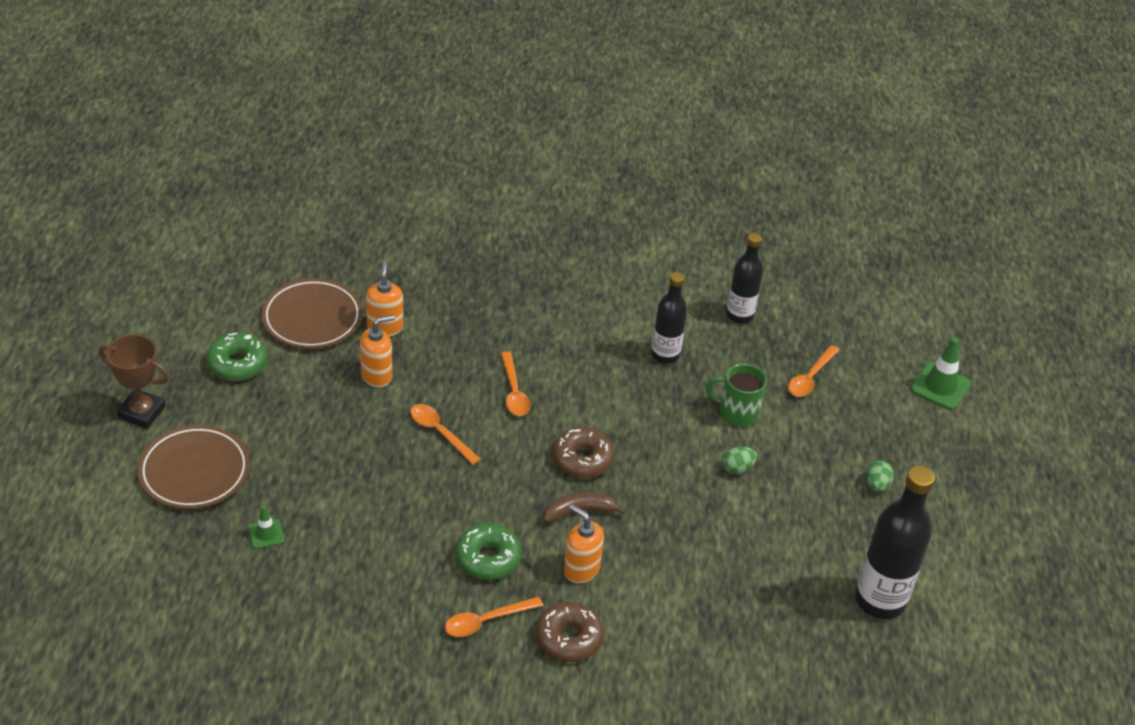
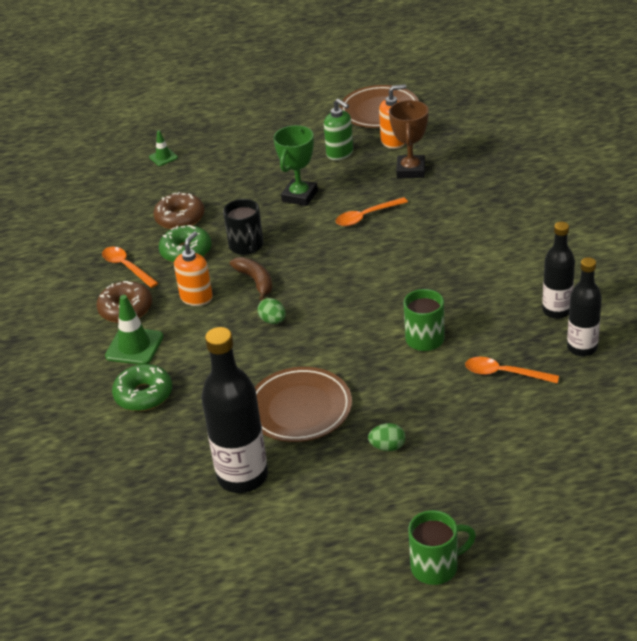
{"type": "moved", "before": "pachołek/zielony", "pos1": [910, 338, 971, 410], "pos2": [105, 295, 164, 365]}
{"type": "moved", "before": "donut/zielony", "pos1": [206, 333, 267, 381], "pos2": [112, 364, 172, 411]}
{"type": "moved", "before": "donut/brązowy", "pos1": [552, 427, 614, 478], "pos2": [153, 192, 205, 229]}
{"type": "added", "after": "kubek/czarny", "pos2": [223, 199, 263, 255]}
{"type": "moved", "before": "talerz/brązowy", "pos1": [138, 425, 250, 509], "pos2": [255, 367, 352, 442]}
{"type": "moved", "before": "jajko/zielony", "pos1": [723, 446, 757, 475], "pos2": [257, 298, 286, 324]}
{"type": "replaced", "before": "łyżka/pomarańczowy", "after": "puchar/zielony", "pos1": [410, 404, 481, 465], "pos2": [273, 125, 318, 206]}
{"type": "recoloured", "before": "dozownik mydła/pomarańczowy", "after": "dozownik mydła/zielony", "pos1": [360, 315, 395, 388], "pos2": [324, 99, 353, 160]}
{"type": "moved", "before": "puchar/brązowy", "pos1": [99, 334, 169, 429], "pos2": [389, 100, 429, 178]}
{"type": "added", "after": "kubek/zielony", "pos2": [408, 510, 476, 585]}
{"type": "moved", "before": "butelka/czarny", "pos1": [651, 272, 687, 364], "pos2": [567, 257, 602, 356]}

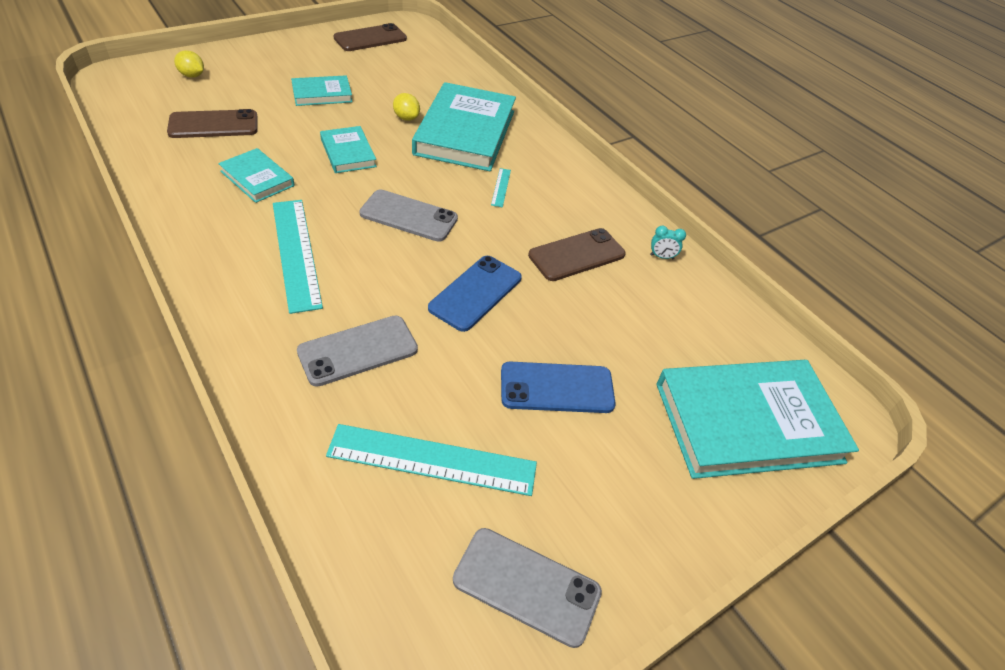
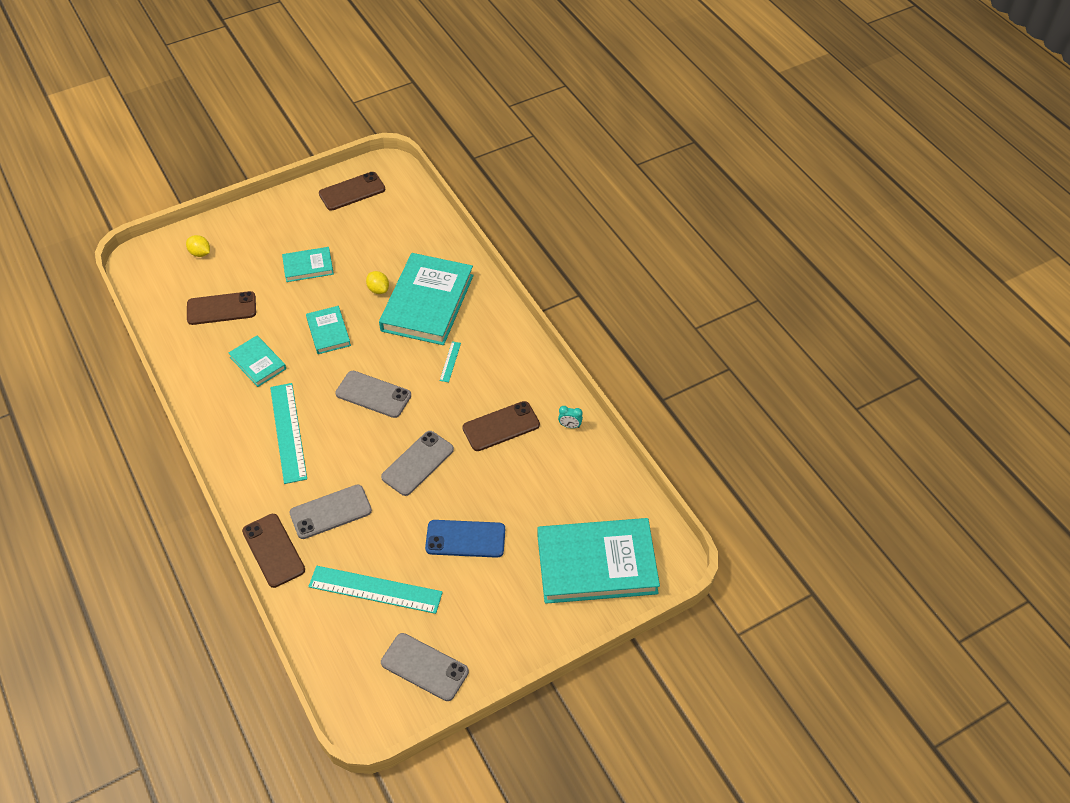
{"type": "added", "after": "telefon/brązowy", "pos2": [242, 514, 305, 588]}
{"type": "recoloured", "before": "telefon/niebieski", "after": "telefon/szary", "pos1": [428, 256, 522, 332], "pos2": [381, 431, 454, 496]}

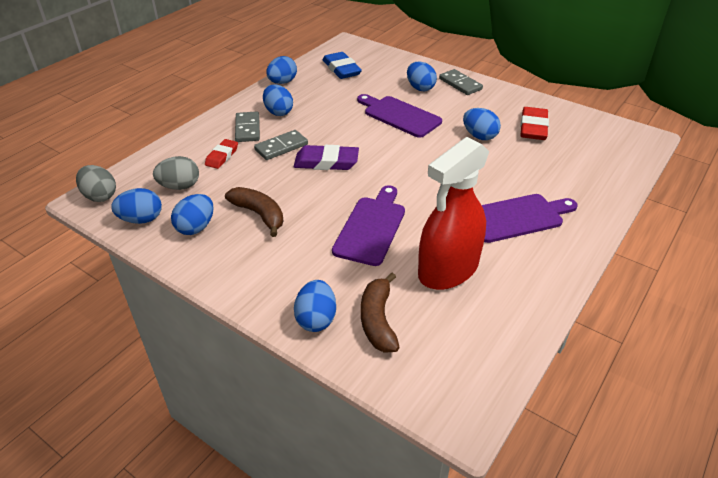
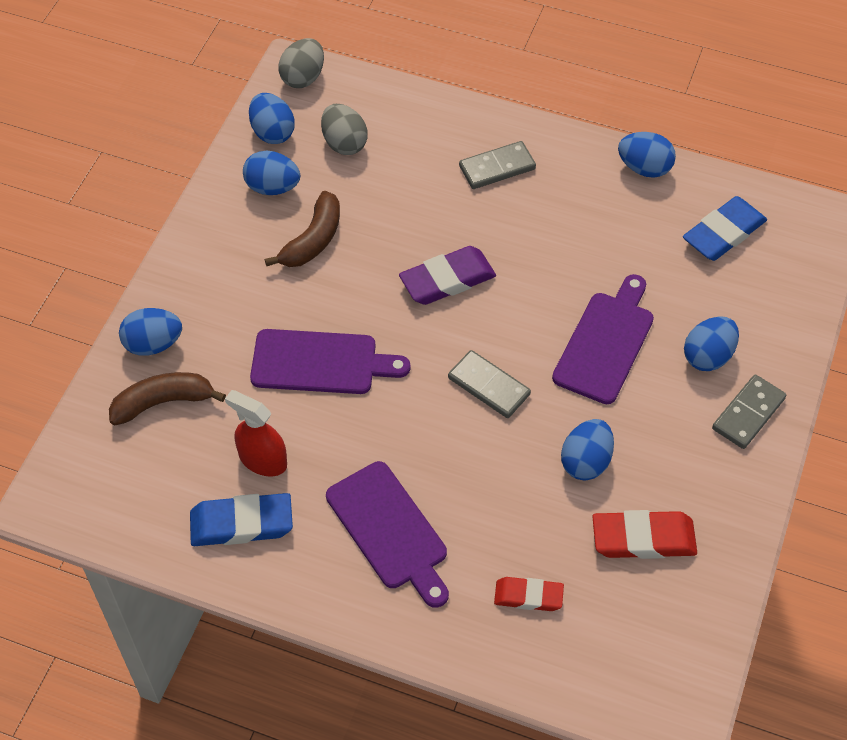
{"type": "added", "after": "gumka do mazania/niebieski", "pos2": [190, 493, 293, 546]}
{"type": "resized", "before": "spryskiwacz/czerwony", "pos1": [418, 137, 489, 290], "pos2": [225, 390, 287, 476], "scale": 0.56}
{"type": "turned", "before": "gumka do mazania/fioletowy", "pos1": [294, 145, 359, 170], "pos2": [399, 246, 496, 305], "turn": 75}
{"type": "moved", "before": "kostka domina/szary", "pos1": [254, 130, 308, 160], "pos2": [448, 350, 531, 418]}
{"type": "moved", "before": "gumka do mazania/czerwony", "pos1": [205, 139, 238, 169], "pos2": [494, 577, 564, 611]}
{"type": "removed", "before": "jajko/niebieski", "pos1": [263, 84, 293, 116]}

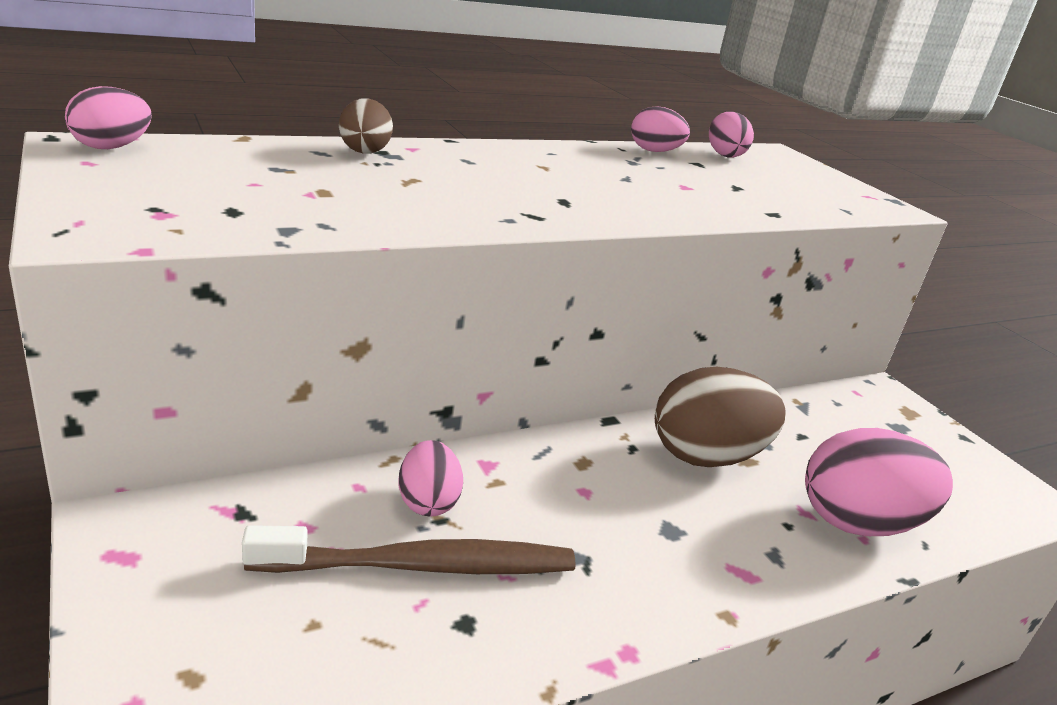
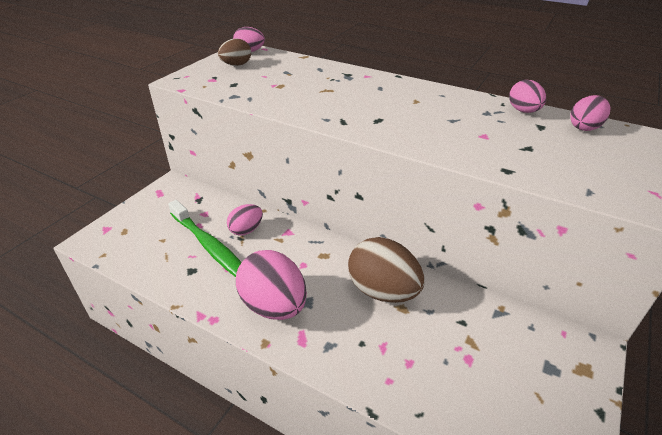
{"type": "recoloured", "before": "szczoteczka do zębów/brązowy", "after": "szczoteczka do zębów/zielony", "pos1": [242, 525, 576, 574], "pos2": [168, 200, 242, 277]}
{"type": "moved", "before": "jajko/brązowy", "pos1": [339, 98, 393, 154], "pos2": [218, 38, 251, 66]}
{"type": "moved", "before": "jajko/różowy", "pos1": [805, 428, 953, 536], "pos2": [236, 250, 307, 320]}

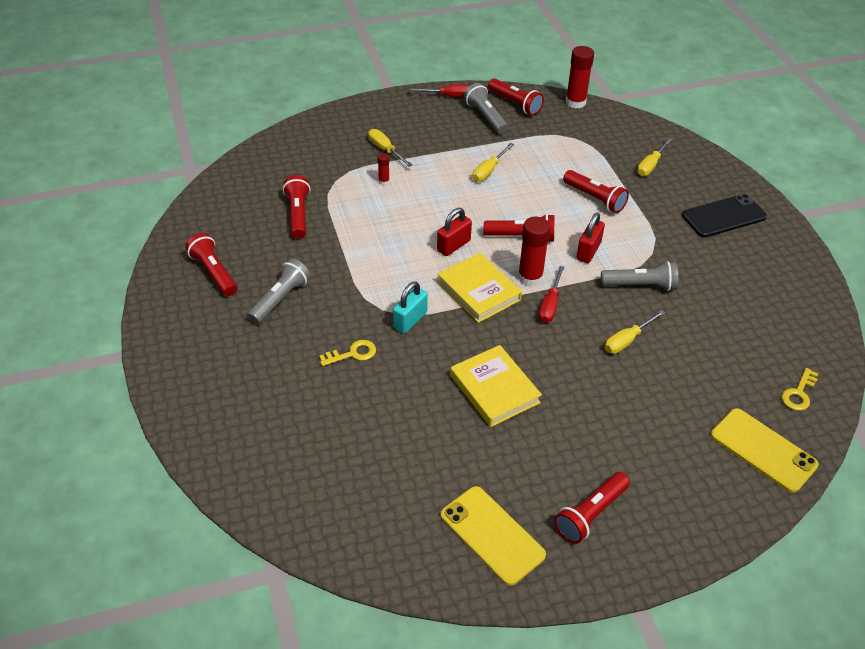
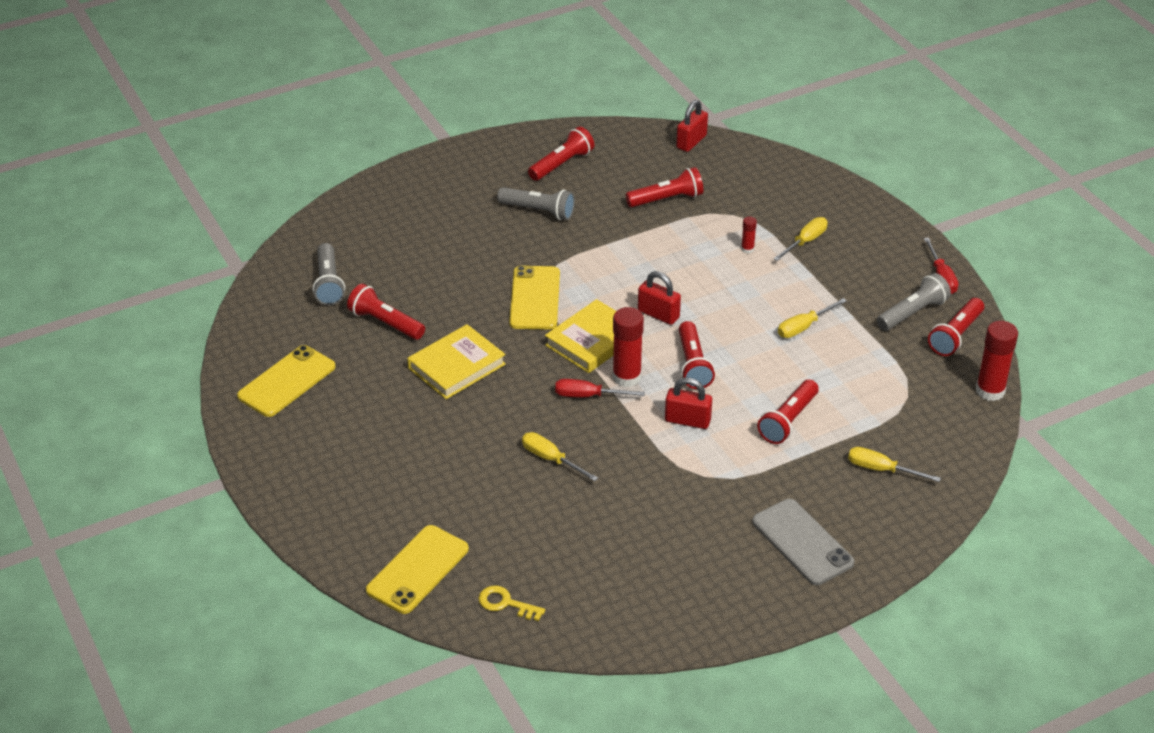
{"type": "moved", "before": "latarka/szary", "pos1": [601, 261, 678, 291], "pos2": [313, 243, 345, 305]}
{"type": "moved", "before": "latarka/czerwony", "pos1": [554, 472, 630, 544], "pos2": [347, 284, 425, 340]}
{"type": "replaced", "before": "kłódka/turkusowy", "after": "telefon/żółty", "pos1": [393, 281, 428, 334], "pos2": [509, 266, 560, 330]}
{"type": "added", "after": "kłódka/czerwony", "pos2": [676, 100, 708, 152]}
{"type": "recoloured", "before": "telefon/czarny", "after": "telefon/szary", "pos1": [682, 194, 767, 238], "pos2": [752, 499, 854, 585]}
{"type": "turned", "before": "śrubokręt/żółty", "pos1": [473, 143, 514, 182], "pos2": [778, 298, 847, 338], "turn": -60}
{"type": "removed", "before": "klucz/żółty", "pos1": [319, 340, 376, 366]}

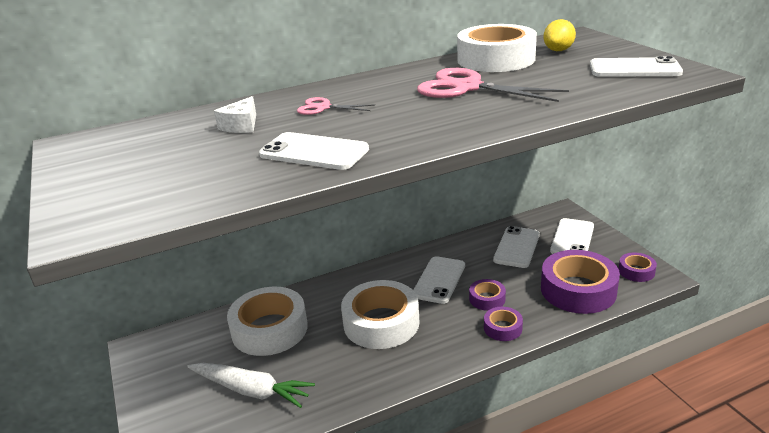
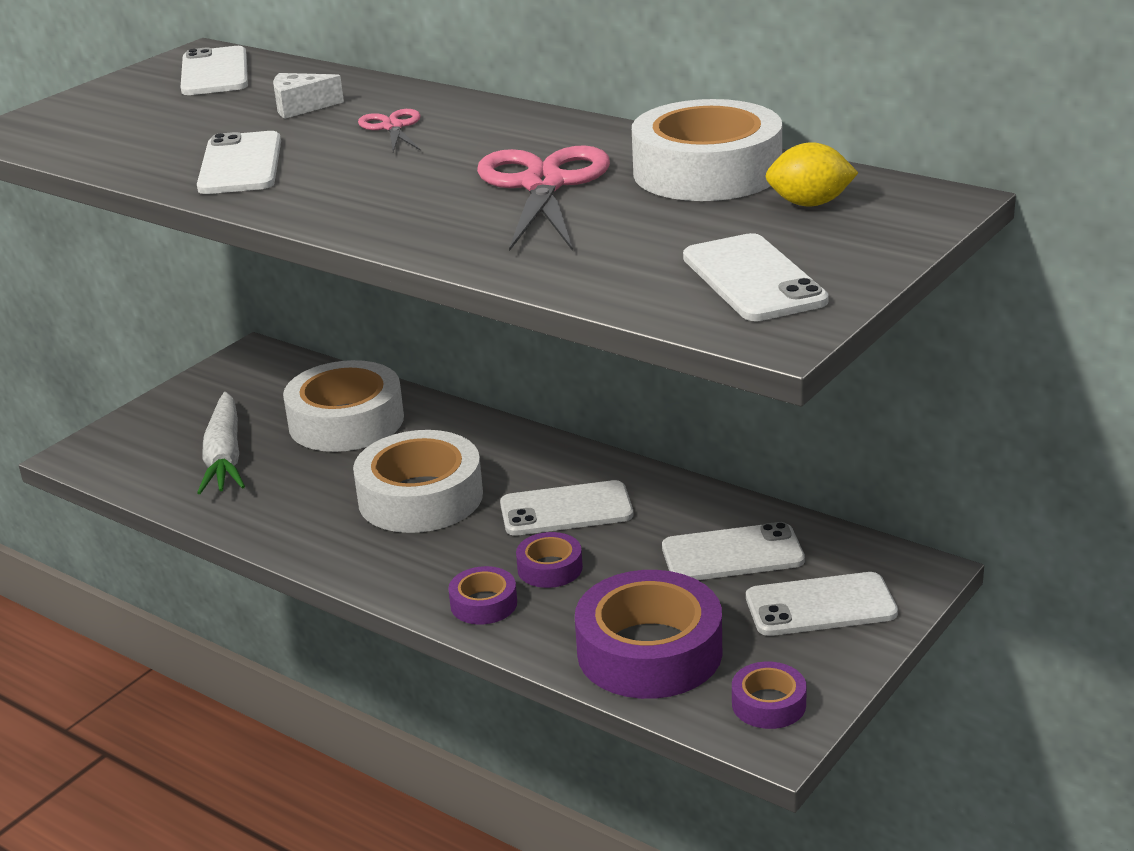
{"type": "added", "after": "telefon/biały", "pos2": [181, 46, 248, 95]}

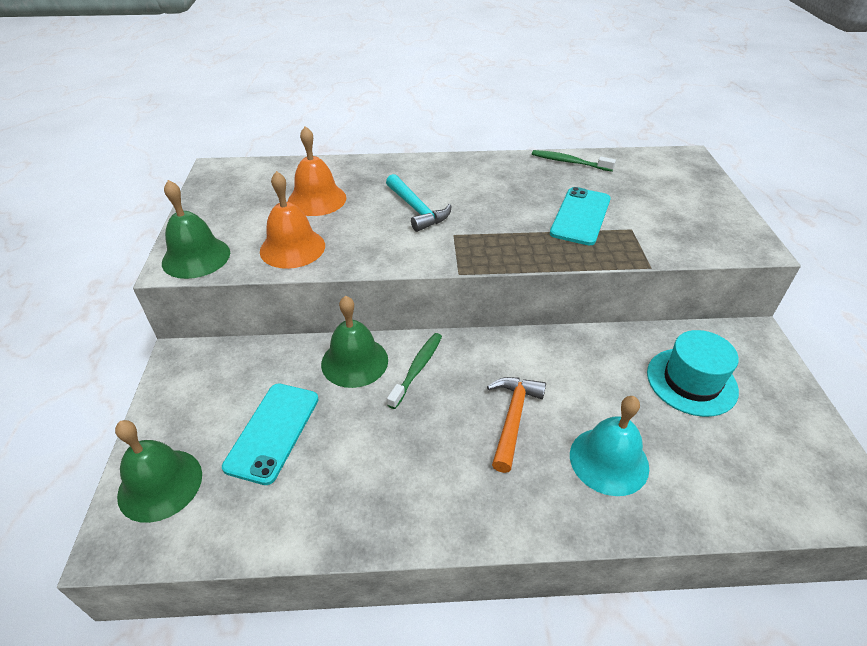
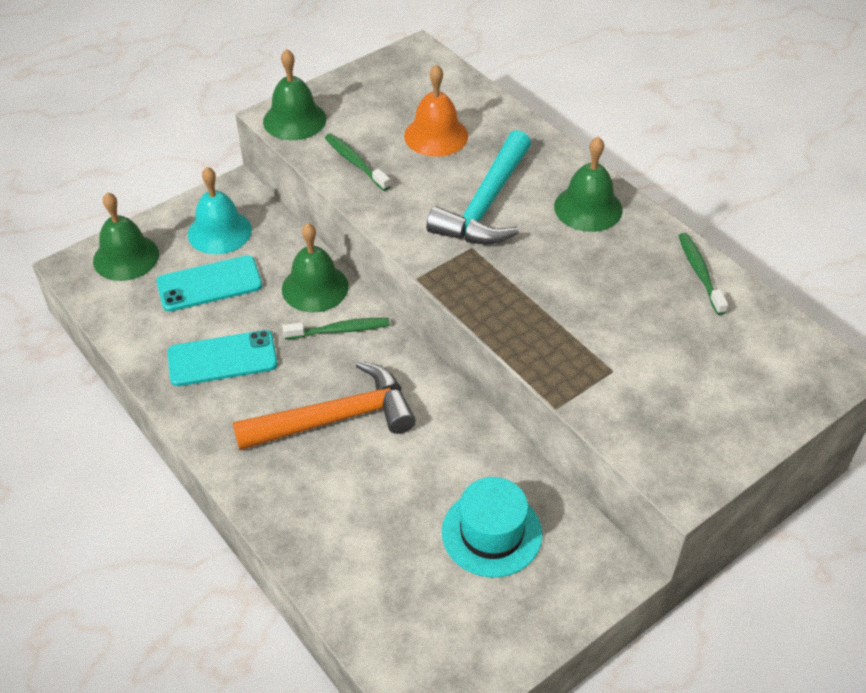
{"type": "moved", "before": "telefon/turkusowy", "pos1": [550, 187, 611, 246], "pos2": [167, 330, 277, 386]}
{"type": "moved", "before": "dzwonek/turkusowy", "pos1": [570, 396, 649, 496], "pos2": [188, 167, 252, 254]}
{"type": "resized", "before": "młotek/pomarańczowy", "pos1": [487, 377, 546, 473], "pos2": [232, 361, 416, 450], "scale": 1.57}
{"type": "replaced", "before": "dzwonek/pomarańczowy", "after": "szczoteczka do zębów/zielony", "pos1": [260, 171, 325, 269], "pos2": [325, 134, 391, 191]}
{"type": "resized", "before": "młotek/turkusowy", "pos1": [386, 174, 451, 232], "pos2": [426, 130, 531, 245], "scale": 1.57}
{"type": "added", "after": "dzwonek/zielony", "pos2": [554, 137, 623, 232]}

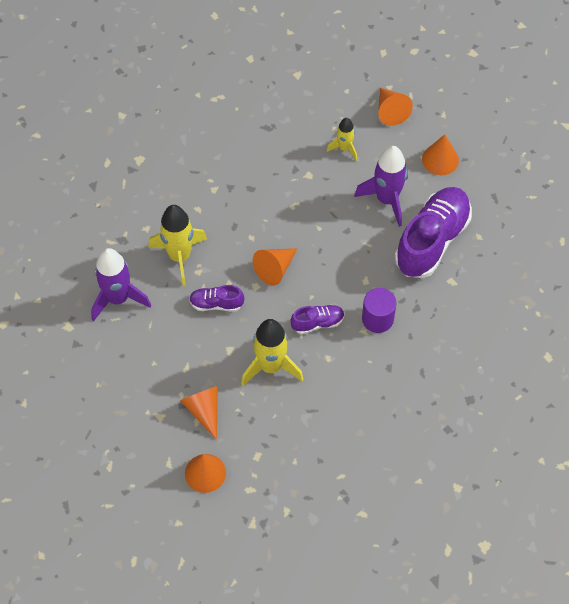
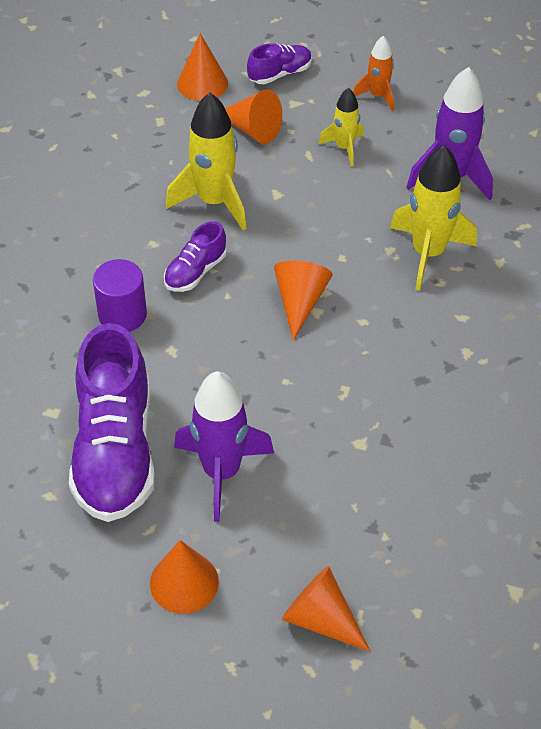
{"type": "moved", "before": "but/fioletowy", "pos1": [189, 285, 244, 311], "pos2": [247, 43, 312, 84]}
{"type": "moved", "before": "rakieta/żółty", "pos1": [327, 118, 357, 161], "pos2": [319, 88, 364, 166]}
{"type": "added", "after": "rakieta/pomarańczowy", "pos2": [353, 36, 394, 111]}

